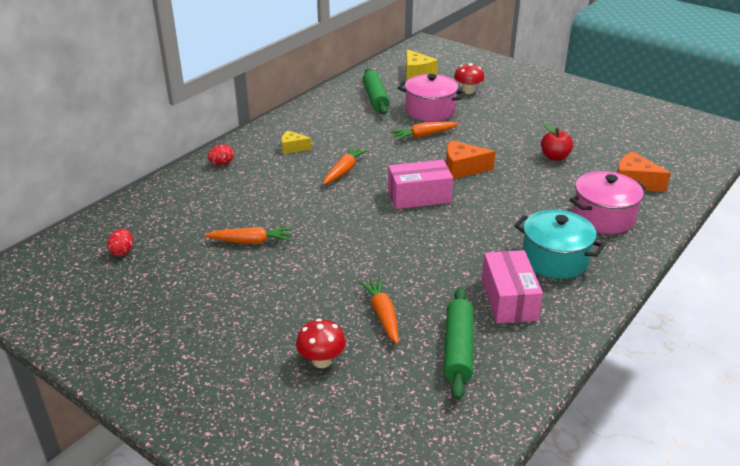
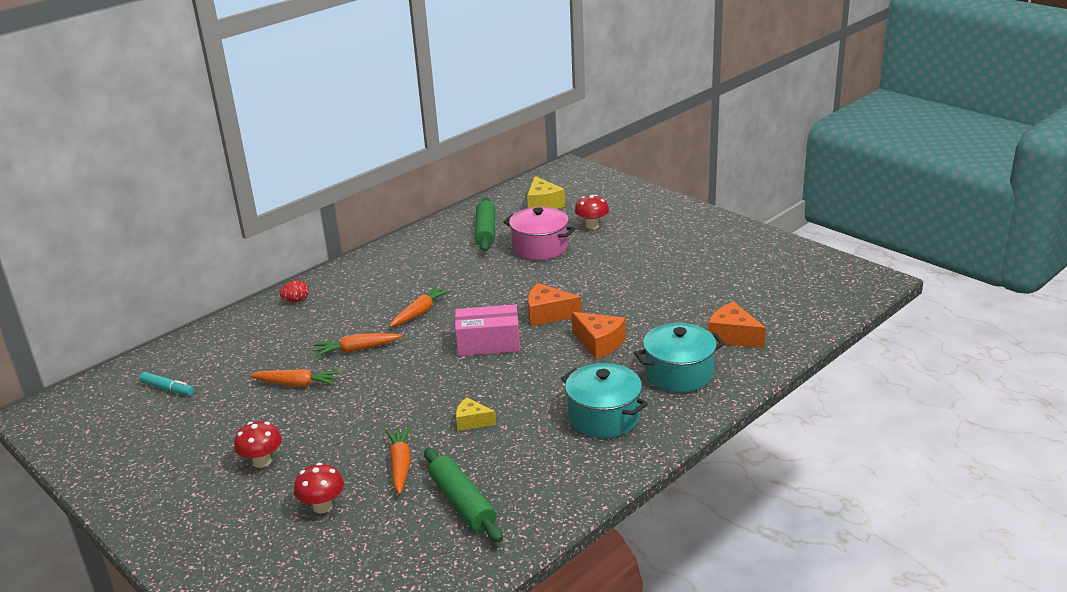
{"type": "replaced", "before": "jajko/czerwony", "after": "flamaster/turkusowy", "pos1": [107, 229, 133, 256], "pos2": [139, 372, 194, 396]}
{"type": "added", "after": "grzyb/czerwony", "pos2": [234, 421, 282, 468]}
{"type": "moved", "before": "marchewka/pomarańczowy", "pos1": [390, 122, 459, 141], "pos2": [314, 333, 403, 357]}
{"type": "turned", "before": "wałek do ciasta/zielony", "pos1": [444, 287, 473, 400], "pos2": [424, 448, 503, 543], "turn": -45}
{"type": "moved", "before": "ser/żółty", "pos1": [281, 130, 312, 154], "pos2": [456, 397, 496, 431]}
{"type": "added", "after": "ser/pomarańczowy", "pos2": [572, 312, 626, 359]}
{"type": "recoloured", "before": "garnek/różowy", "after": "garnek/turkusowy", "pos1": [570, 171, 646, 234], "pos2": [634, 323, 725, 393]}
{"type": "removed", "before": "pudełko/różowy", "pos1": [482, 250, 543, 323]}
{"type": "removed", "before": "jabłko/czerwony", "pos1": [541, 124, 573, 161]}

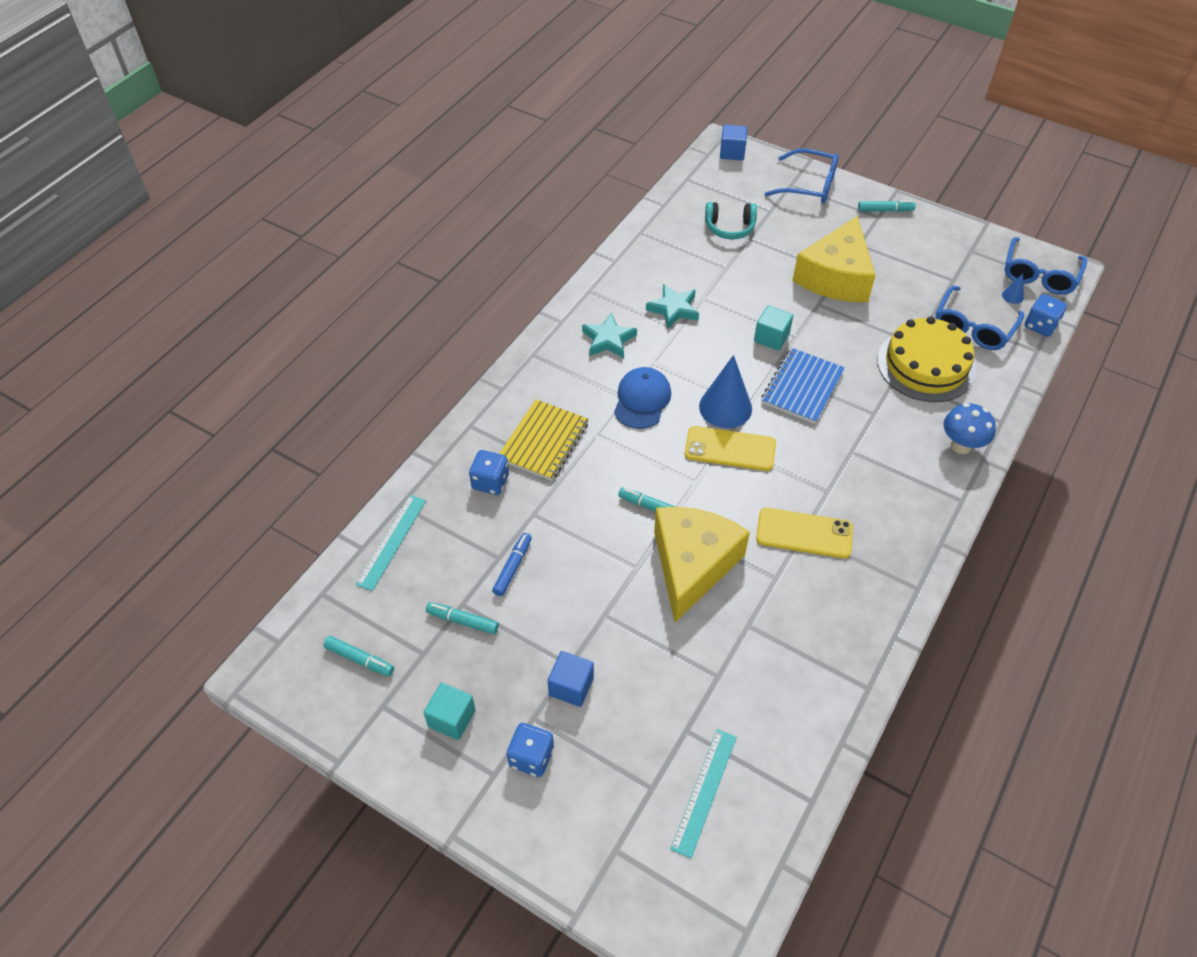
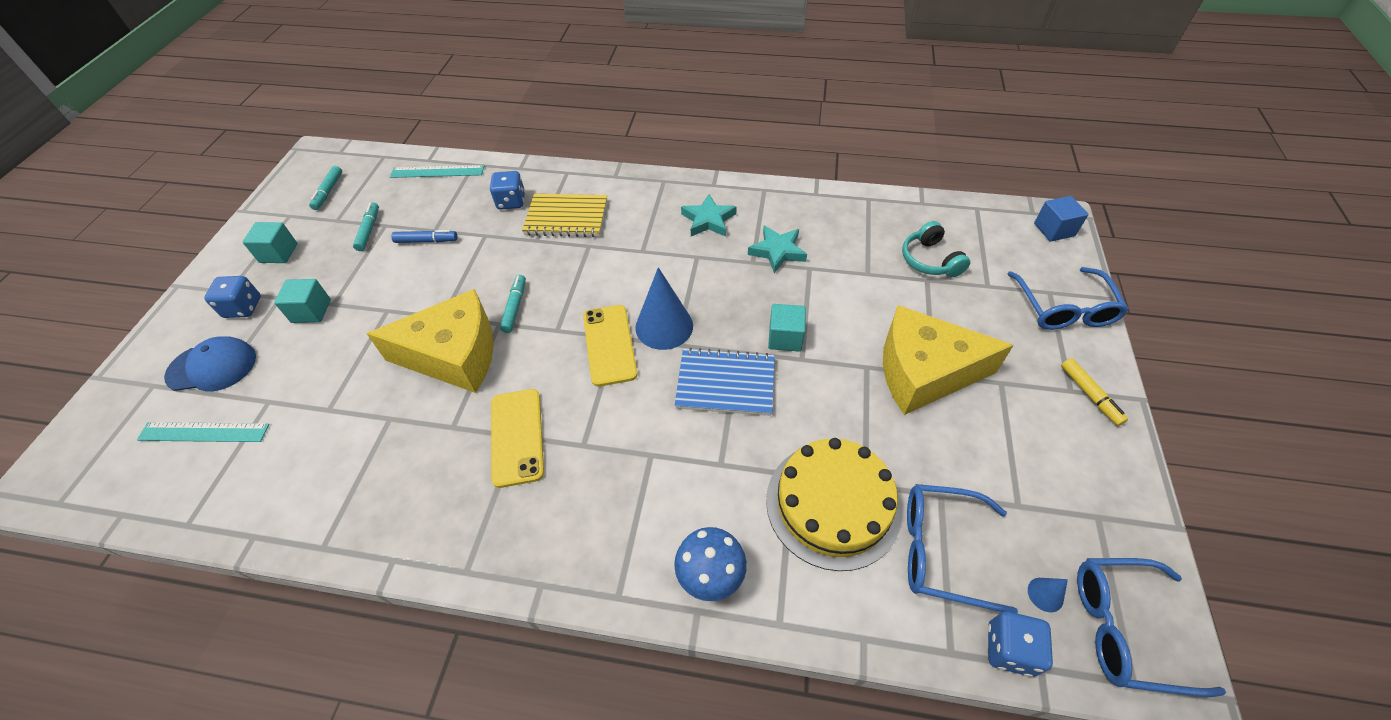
{"type": "moved", "before": "czapka/niebieski", "pos1": [614, 367, 671, 429], "pos2": [164, 336, 256, 391]}
{"type": "recoloured", "before": "sześcian/niebieski", "after": "sześcian/turkusowy", "pos1": [548, 651, 594, 707], "pos2": [274, 279, 331, 323]}
{"type": "recoloured", "before": "flamaster/turkusowy", "after": "flamaster/żółty", "pos1": [858, 201, 916, 212], "pos2": [1061, 358, 1128, 426]}

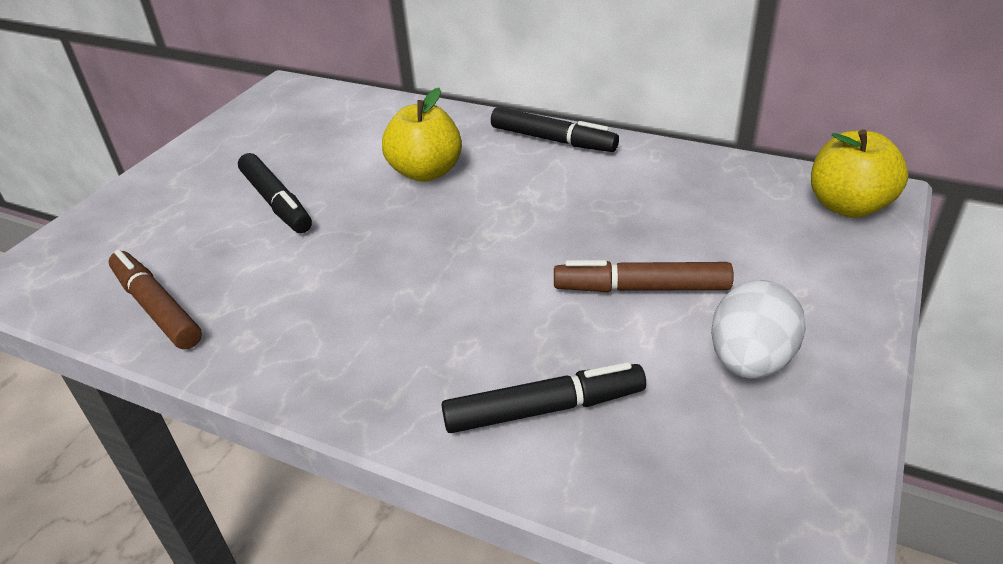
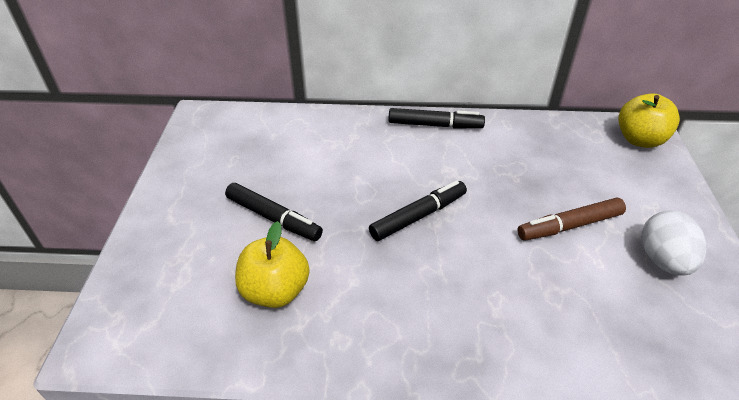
{"type": "moved", "before": "jabłko/żółty", "pos1": [382, 88, 462, 182], "pos2": [235, 221, 310, 308]}
{"type": "moved", "before": "flamaster/czarny", "pos1": [441, 362, 646, 433], "pos2": [369, 180, 467, 241]}
{"type": "removed", "before": "flamaster/brązowy", "pos1": [109, 250, 202, 349]}

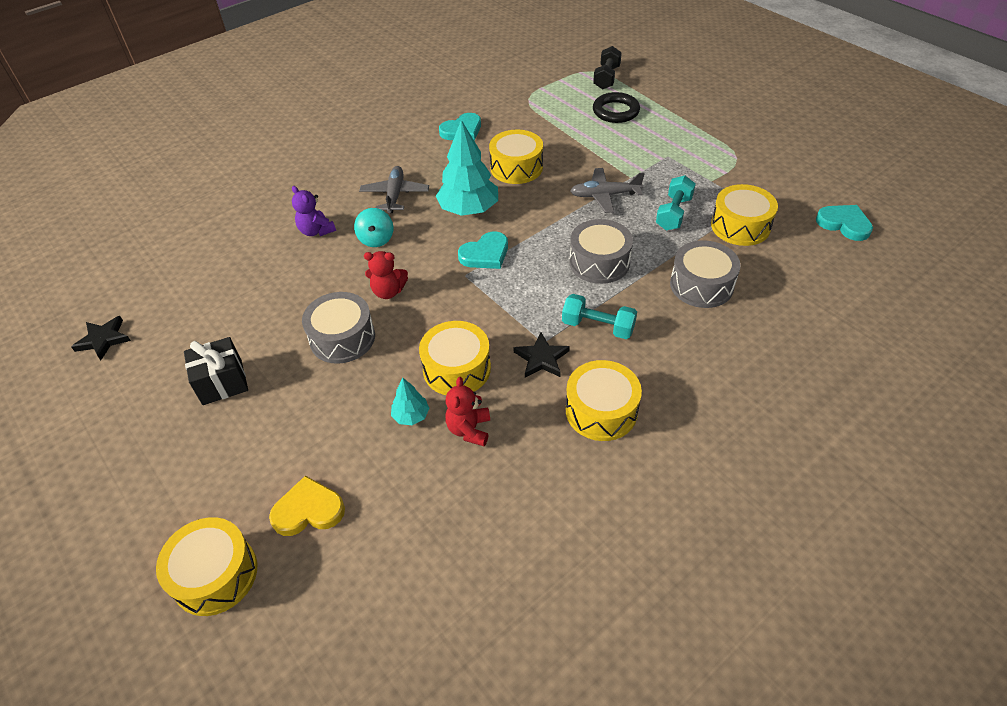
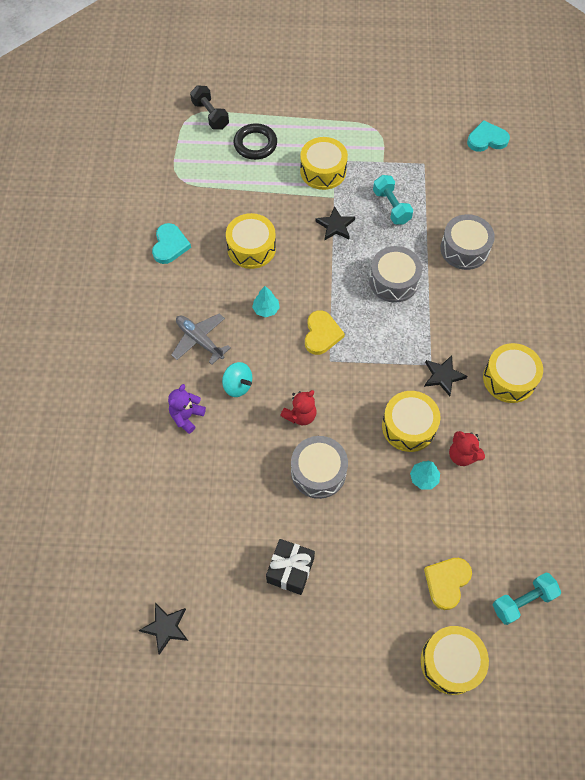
{"type": "turned", "before": "miś/fioletowy", "pos1": [292, 186, 336, 236], "pos2": [168, 384, 206, 434], "turn": 120}
{"type": "resized", "before": "drzewko/turkusowy", "pos1": [436, 120, 498, 216], "pos2": [252, 286, 280, 318], "scale": 0.48}
{"type": "moved", "before": "bęben/żółty", "pos1": [711, 184, 778, 246], "pos2": [300, 137, 348, 190]}
{"type": "recoloured", "before": "serce/turkusowy", "after": "serce/żółty", "pos1": [458, 231, 508, 269], "pos2": [305, 310, 345, 355]}
{"type": "replaced", "before": "samolot/szary", "after": "gwiazda/czarny", "pos1": [570, 168, 645, 213], "pos2": [315, 206, 355, 240]}
{"type": "moved", "before": "hantel/turkusowy", "pos1": [562, 294, 637, 339], "pos2": [493, 573, 561, 625]}

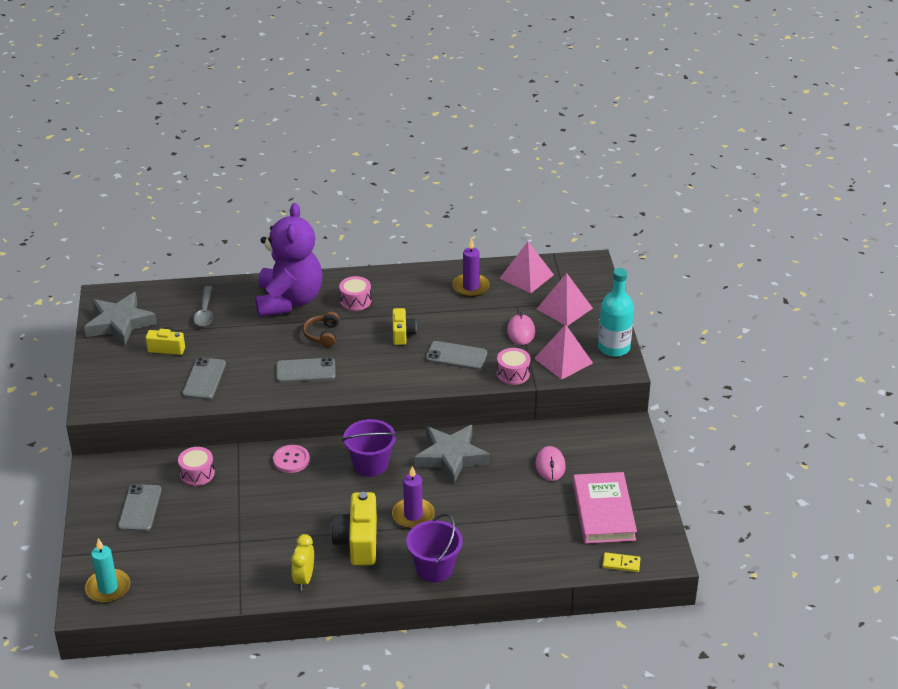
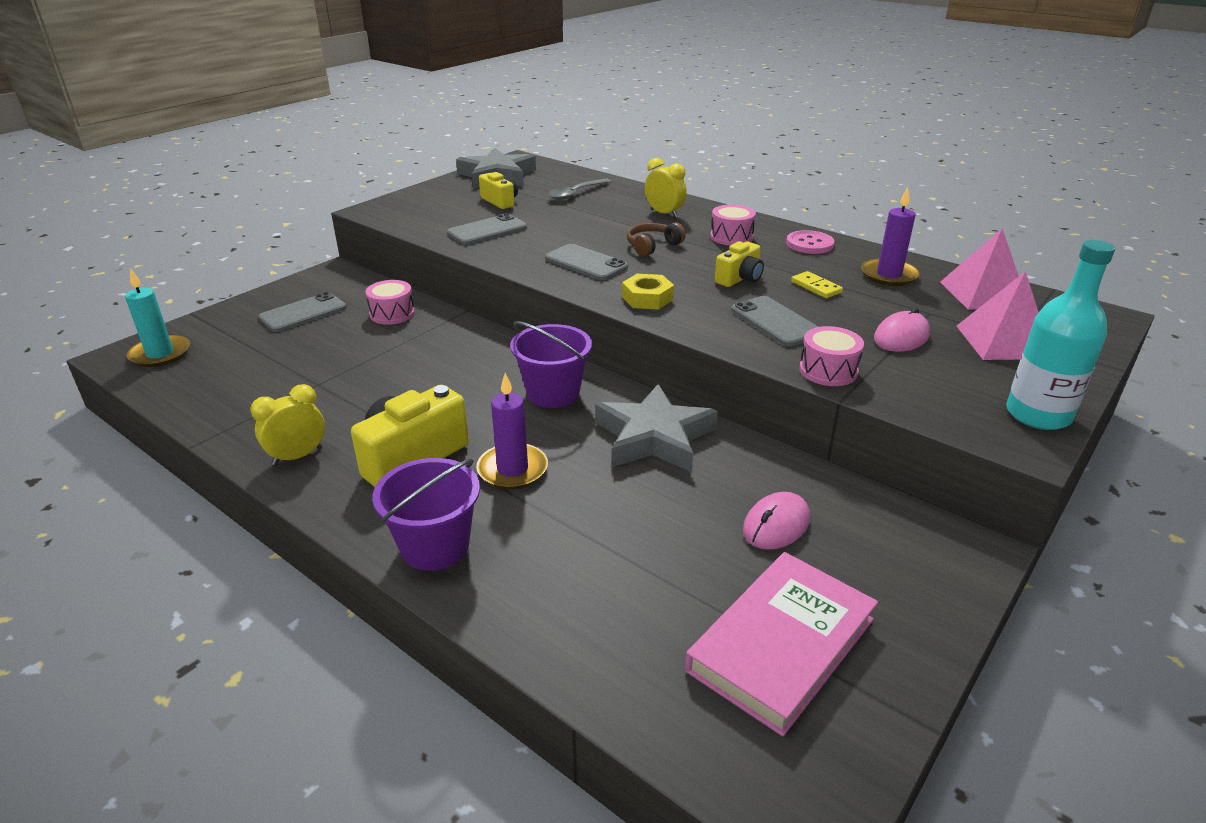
{"type": "added", "after": "nakrętka/żółty", "pos2": [622, 274, 674, 310]}
{"type": "replaced", "before": "miś/fioletowy", "after": "budzik/żółty", "pos1": [255, 203, 322, 317], "pos2": [645, 158, 687, 218]}
{"type": "moved", "before": "guzik/różowy", "pos1": [273, 445, 310, 473], "pos2": [786, 230, 834, 254]}
{"type": "moved", "before": "kostka domina/żółty", "pos1": [602, 552, 641, 572], "pos2": [791, 271, 843, 298]}
{"type": "removed", "before": "piramida/różowy", "pos1": [534, 324, 593, 380]}

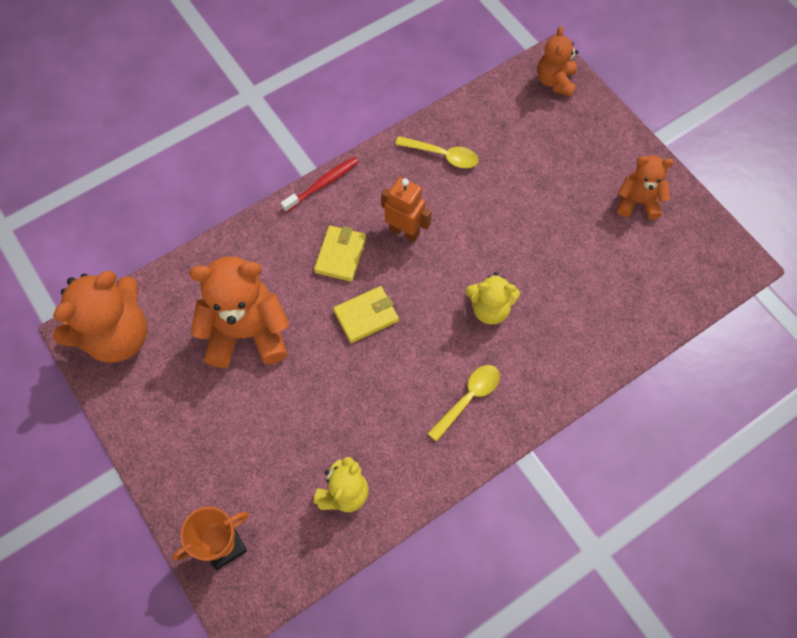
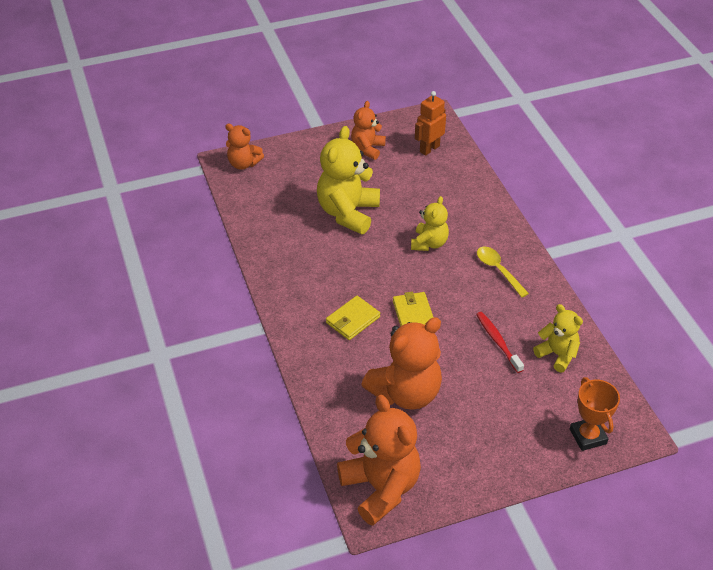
{"type": "added", "after": "miś/żółty", "pos2": [317, 126, 380, 234]}
{"type": "turned", "before": "portfel/żółty", "pos1": [314, 225, 366, 282], "pos2": [326, 296, 380, 340], "turn": -75}
{"type": "turned", "before": "miś/pomarańczowy", "pos1": [189, 256, 289, 368], "pos2": [361, 317, 442, 410], "turn": -135}
{"type": "moved", "before": "robot/pomarańczowy", "pos1": [381, 177, 432, 242], "pos2": [415, 91, 446, 156]}
{"type": "moved", "before": "szczoteczka do zębów/czerwony", "pos1": [281, 157, 359, 212], "pos2": [476, 312, 524, 373]}
{"type": "removed", "before": "łyżka/żółty", "pos1": [395, 136, 479, 168]}

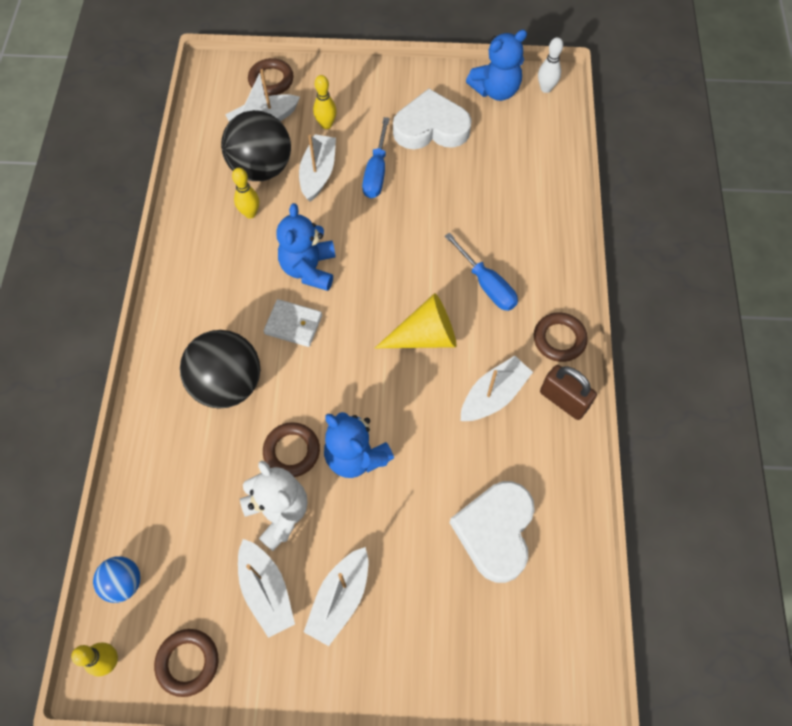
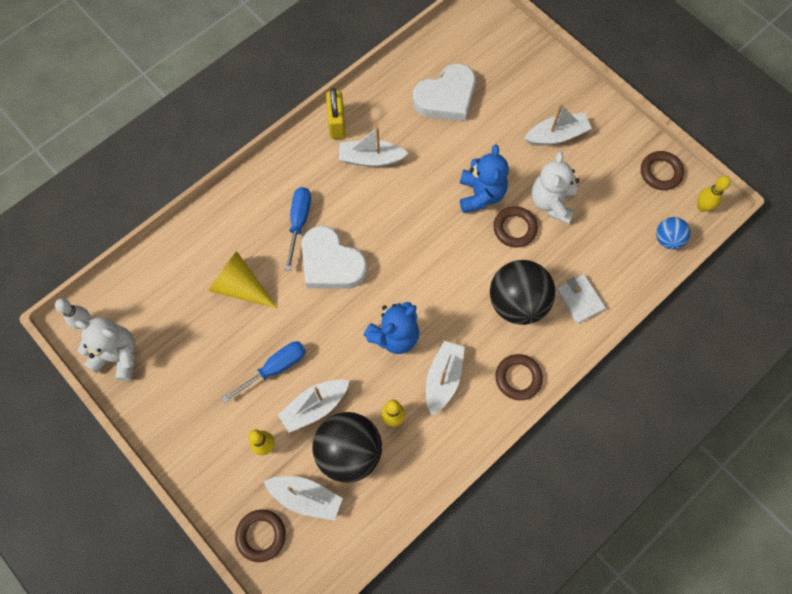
{"type": "recoloured", "before": "miś/niebieski", "after": "miś/biały", "pos1": [466, 30, 527, 101], "pos2": [75, 317, 135, 381]}
{"type": "moved", "before": "stożek/żółty", "pos1": [375, 293, 456, 348], "pos2": [209, 251, 277, 308]}
{"type": "moved", "before": "serce/biały", "pos1": [393, 89, 471, 149], "pos2": [302, 226, 367, 289]}
{"type": "recoloured", "before": "kłódka/brązowy", "after": "kłódka/żółty", "pos1": [540, 365, 597, 420], "pos2": [326, 88, 346, 139]}
{"type": "moved", "before": "łódka/biały", "pos1": [238, 539, 295, 638], "pos2": [426, 341, 465, 415]}
{"type": "moved", "before": "pierścień/brązowy", "pos1": [534, 313, 588, 362], "pos2": [495, 354, 543, 400]}
{"type": "moved", "before": "portfel/biały", "pos1": [264, 299, 322, 347], "pos2": [556, 274, 606, 324]}

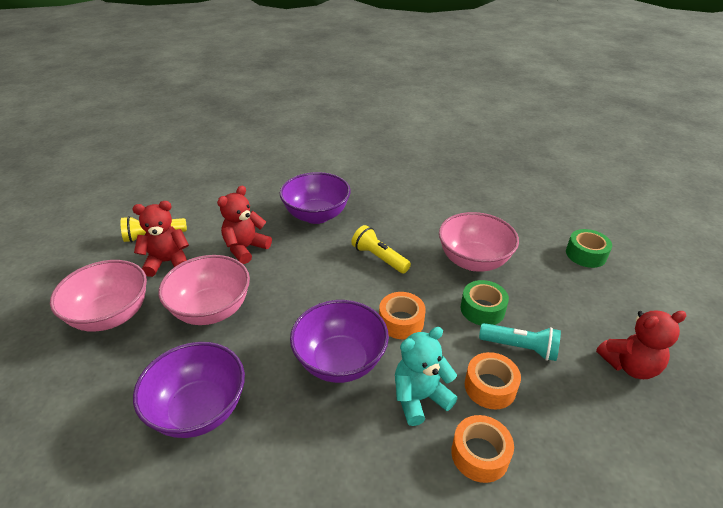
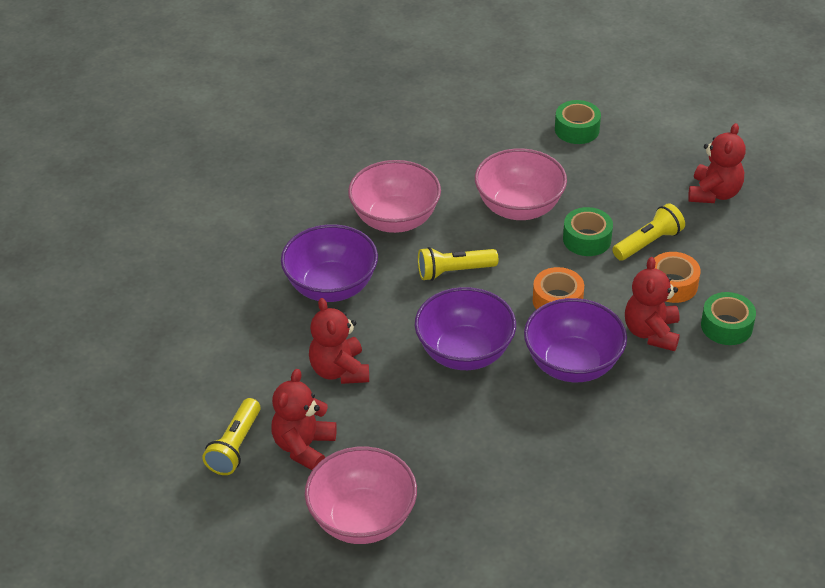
{"type": "moved", "before": "miska/różowy", "pos1": [159, 255, 250, 325], "pos2": [348, 160, 441, 233]}
{"type": "moved", "before": "miska/fioletowy", "pos1": [133, 342, 245, 438], "pos2": [415, 287, 516, 370]}
{"type": "recoloured", "before": "latarka/turkusowy", "after": "latarka/żółty", "pos1": [479, 323, 561, 361], "pos2": [612, 203, 685, 261]}
{"type": "recoloured", "before": "miś/turkusowy", "after": "miś/czerwony", "pos1": [395, 327, 458, 426], "pos2": [625, 257, 680, 351]}
{"type": "recoloured", "before": "taśma klejąca/pomarańczowy", "after": "taśma klejąca/zielony", "pos1": [451, 415, 514, 483], "pos2": [701, 292, 756, 345]}

